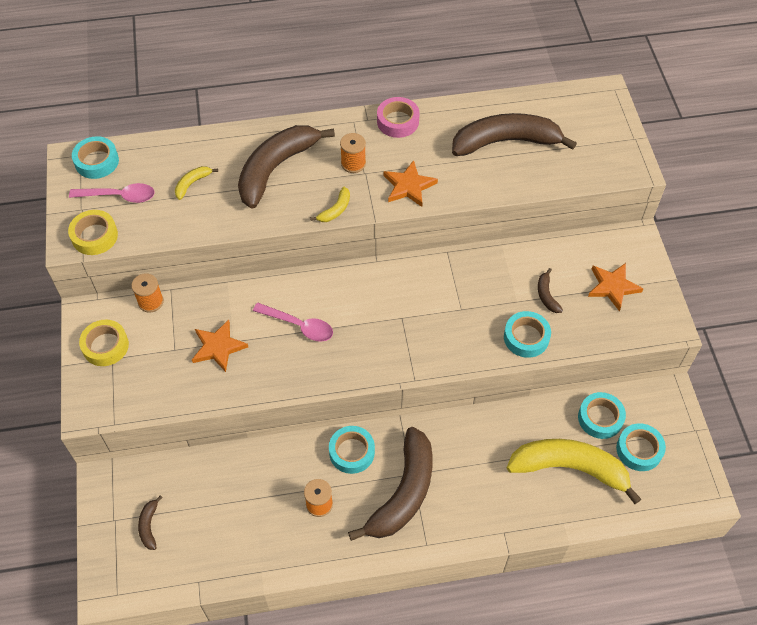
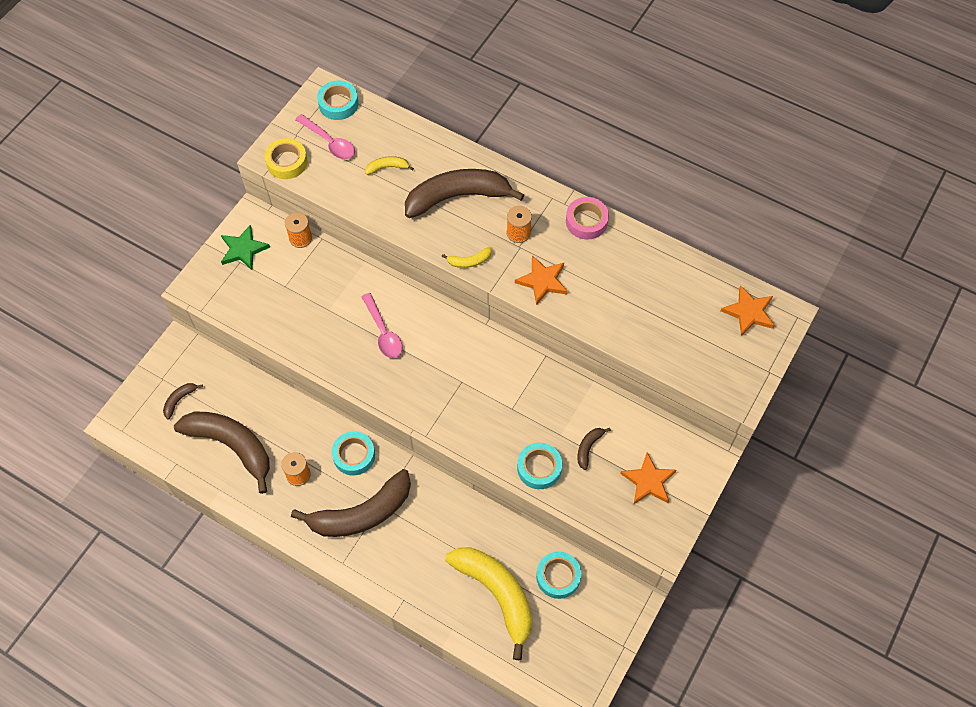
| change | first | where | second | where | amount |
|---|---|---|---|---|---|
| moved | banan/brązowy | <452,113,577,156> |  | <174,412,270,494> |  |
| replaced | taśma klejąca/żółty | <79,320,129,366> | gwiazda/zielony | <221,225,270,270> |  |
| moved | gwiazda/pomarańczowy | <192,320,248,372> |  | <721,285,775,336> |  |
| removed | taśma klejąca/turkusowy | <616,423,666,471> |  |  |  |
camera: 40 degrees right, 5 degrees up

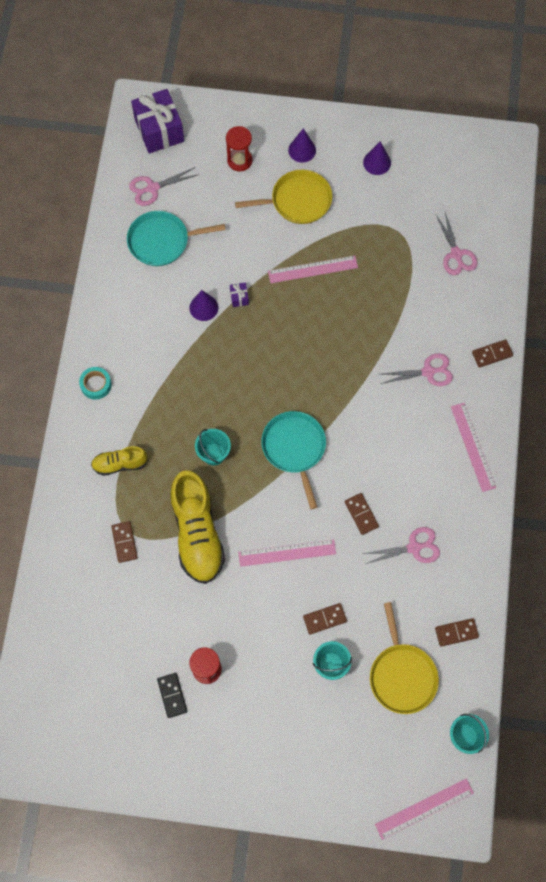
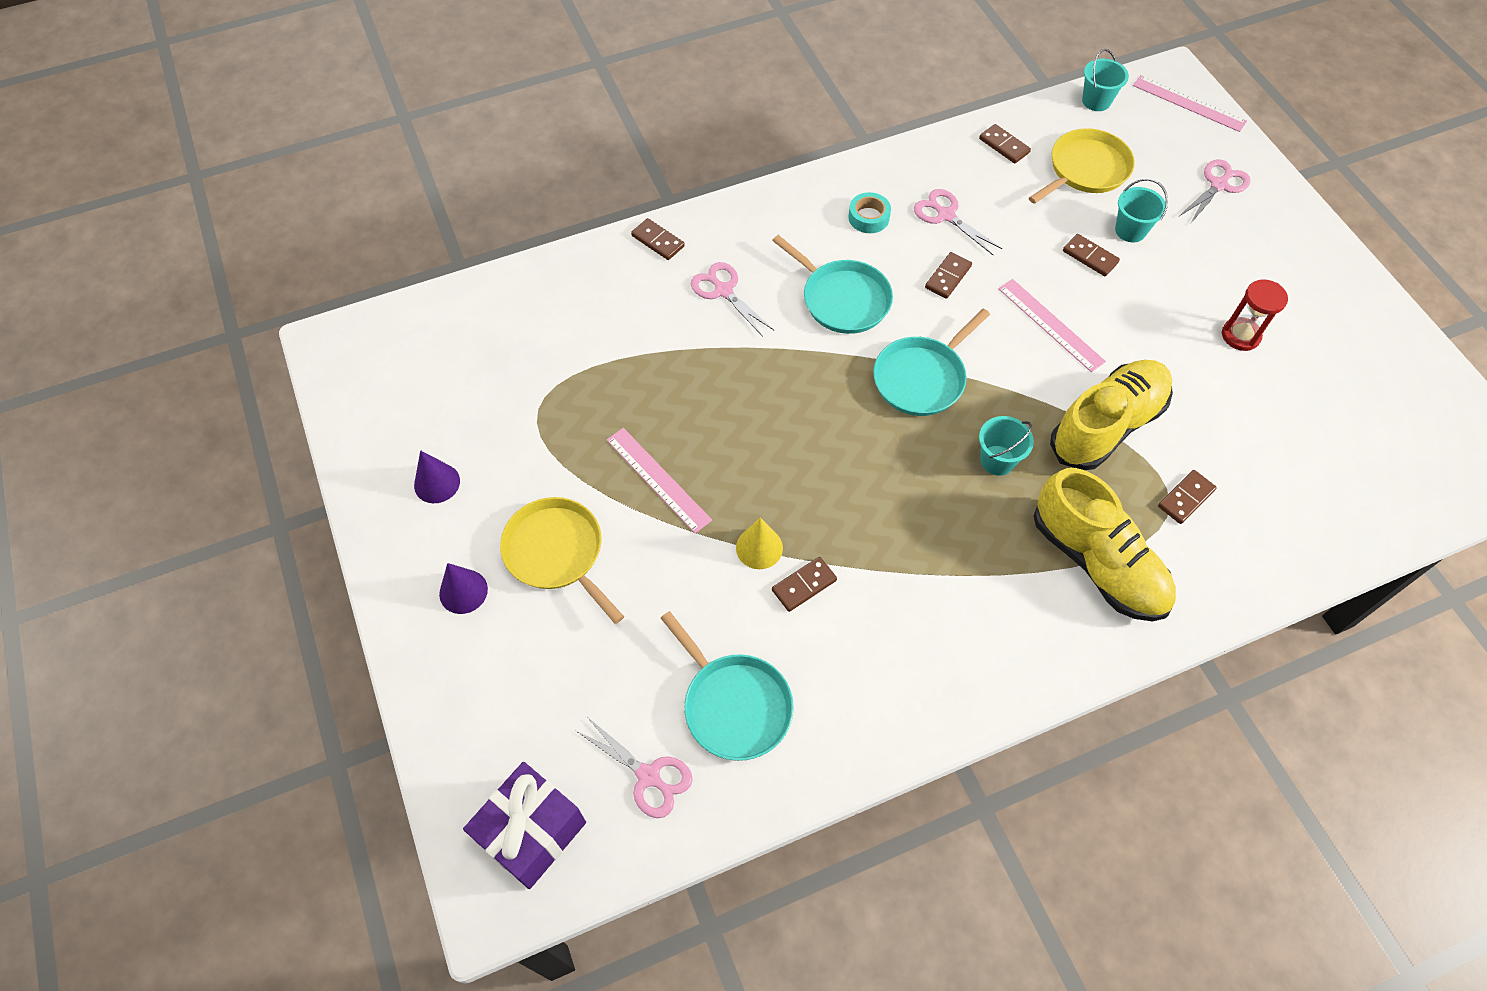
| change | first | where | second | where | amount |
|---|---|---|---|---|---|
| removed | klepsydra/czerwony | <226,126,252,172> |  |  |  |
| moved | nożyczki/różowy | <436,212,478,275> |  | <1179,159,1251,224> |  |
| replaced | prezent/fioletowy | <230,283,249,307> | stożek/żółty | <736,517,783,569> |  |
| replaced | stożek/fioletowy | <190,290,218,321> | kostka domina/brązowy | <772,557,837,612> |  |
| moved | taśma klejąca/turkusowy | <79,367,112,400> |  | <848,192,891,233> |  |
| removed | linijka/różowy | <451,403,496,492> |  |  |  |
| resized | but/żółty | <91,446,148,476> |  | <1034,468,1176,621> | x1.90 |
| removed | kostka domina/czarny | <157,673,187,718> |  |  |  |
| added |  |  | patelnia/turkusowy | <772,235,893,334> |  |
camera: 120 degrees left, 10 degrees down

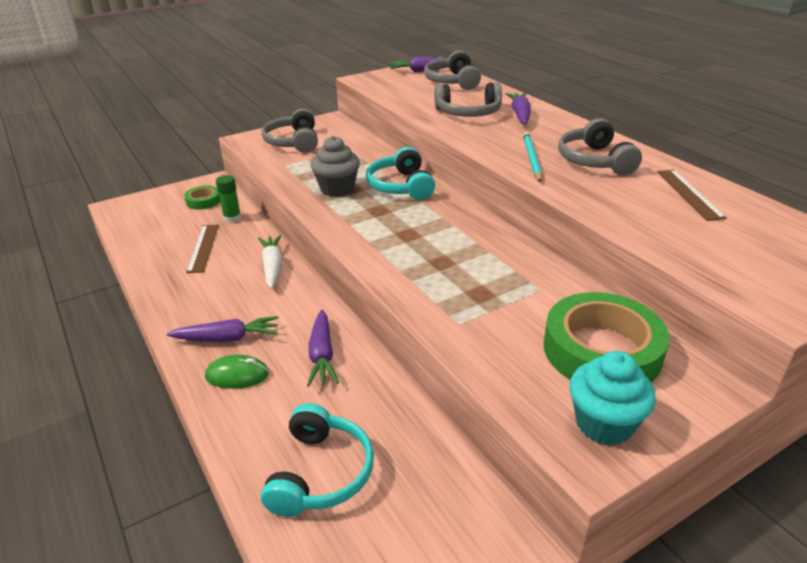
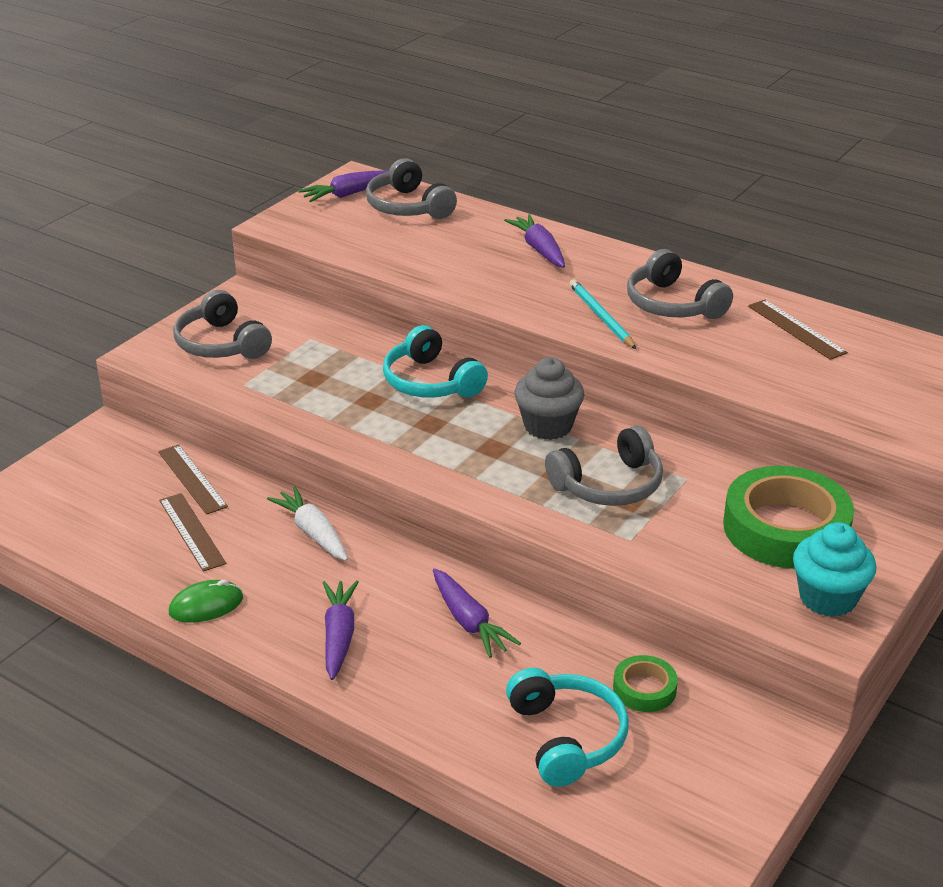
| change | first | where | second | where | amount |
|---|---|---|---|---|---|
| moved | słuchawki/szary | <434,82,502,117> |  | <545,426,663,506> |  |
| moved | muffinka/szary | <310,136,360,197> |  | <514,357,584,440> |  |
| replaced | klej w sztyfcie/zielony | <216,175,242,223> | linijka/brązowy | <158,445,228,515> |  |
| moved | taśma klejąca/zielony | <184,186,220,210> |  | <613,655,678,712> |  |
| turned | marchewka/fioletowy | <167,316,279,342> |  | <323,580,359,680> | 60 degrees counterclockwise |
| moved | myszka/zielony | <205,355,269,389> |  | <169,580,243,623> |  |
camera: 25 degrees left, 0 degrees up

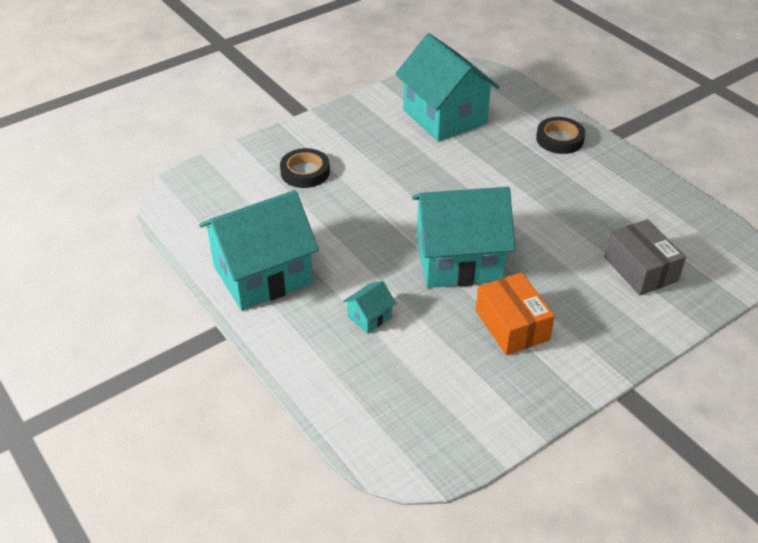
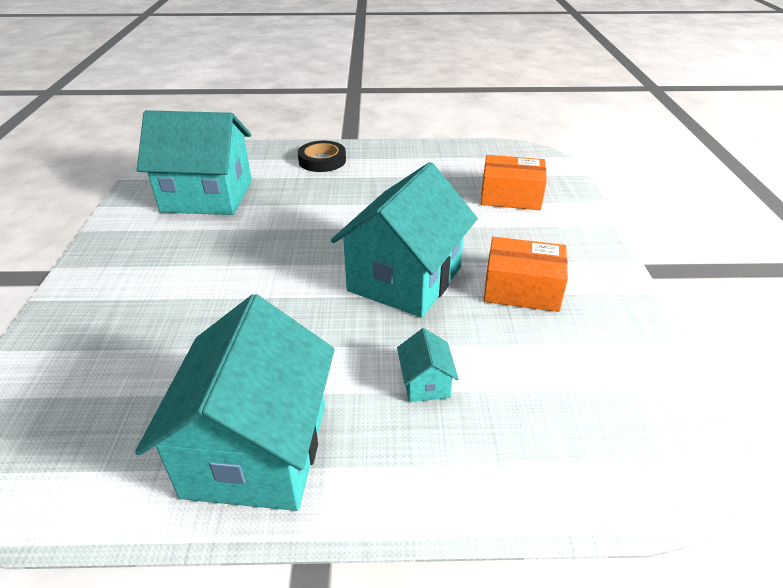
| change | first | where | second | where | amount |
|---|---|---|---|---|---|
| removed | taśma klejąca/czarny | <280,148,330,188> |  |  |  |
| recoloured | pudełko/szary | <604,219,686,295> | pudełko/pomarańczowy | <481,155,547,210> |  |
camera: 55 degrees left, 5 degrees down

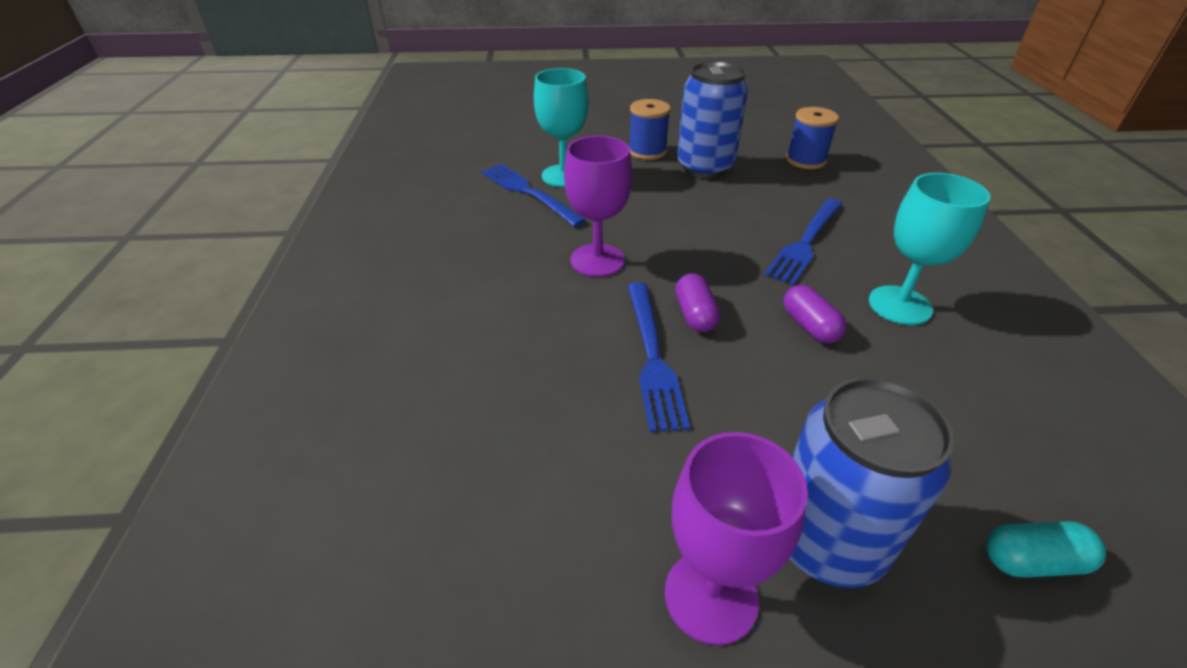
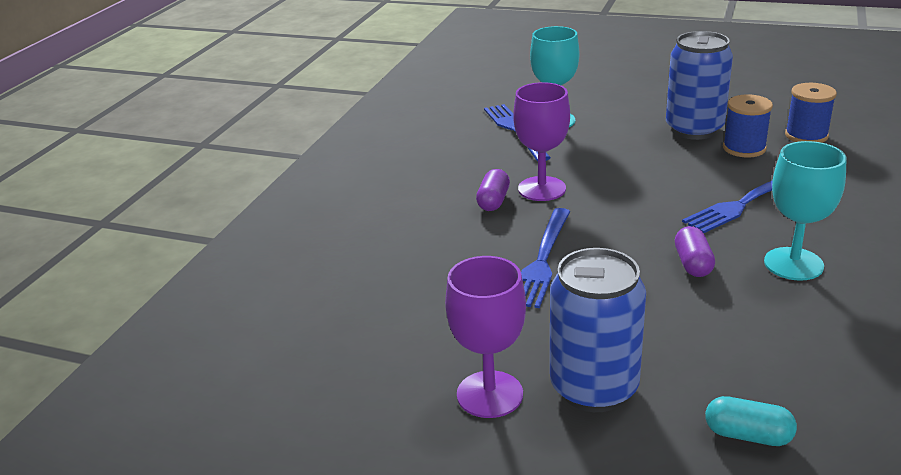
| change | first | where | second | where | amount |
|---|---|---|---|---|---|
| moved | szpulka/niebieski | <629,99,670,160> |  | <723,94,773,158> |  |
| moved | kapsułka/fioletowy | <675,273,721,332> |  | <476,169,510,211> |  |
camera: 25 degrees right, 10 degrees down

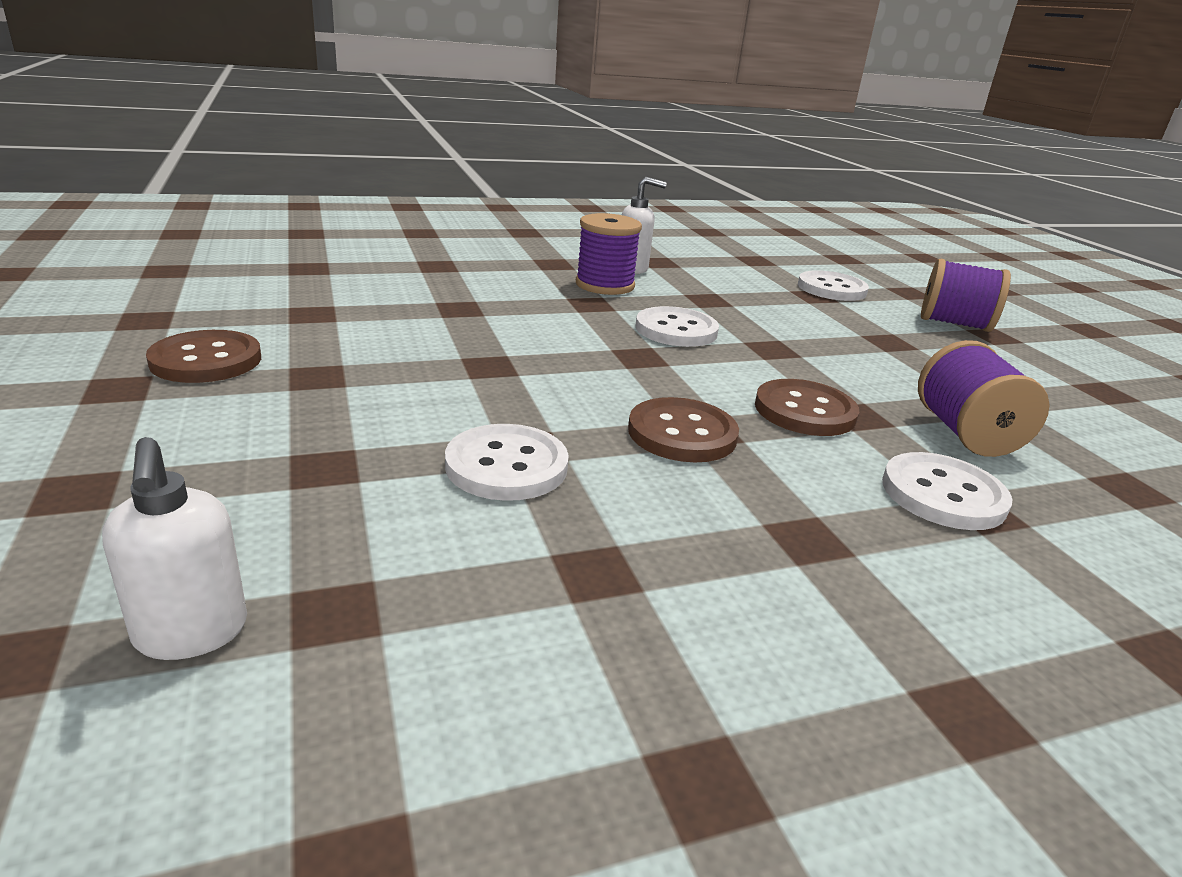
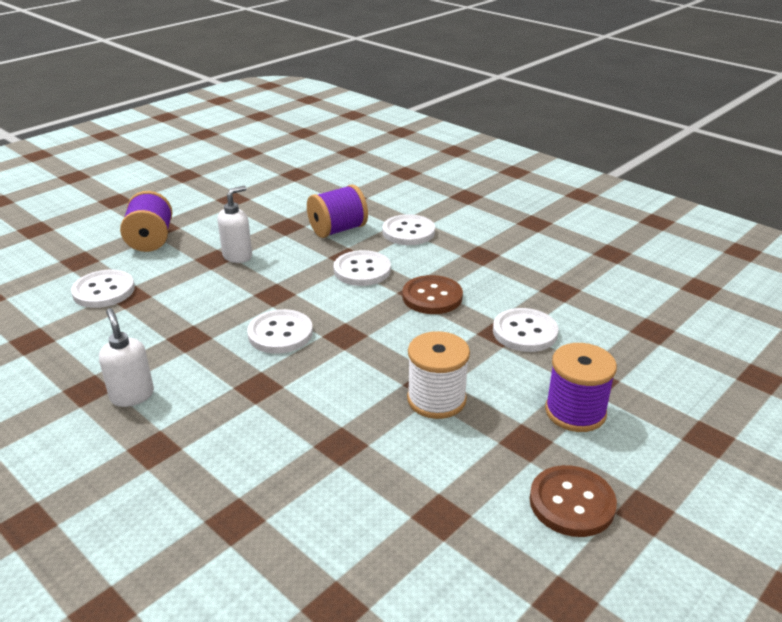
| change | first | where | second | where | amount |
|---|---|---|---|---|---|
| moved | szpulka/fioletowy | <576,213,642,295> |  | <545,343,617,432> |  |
| recoloured | guzik/brązowy | <755,379,859,436> | guzik/biały | <334,250,391,286> |  |
| moved | dozownik mydła/biały | <102,437,247,660> |  | <217,185,252,263> |  |
| added |  |  | szpulka/biały | <407,331,470,419> |  |
camera: 115 degrees left, 5 degrees up

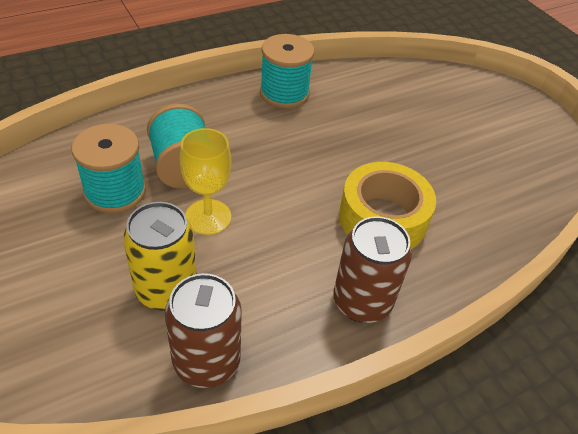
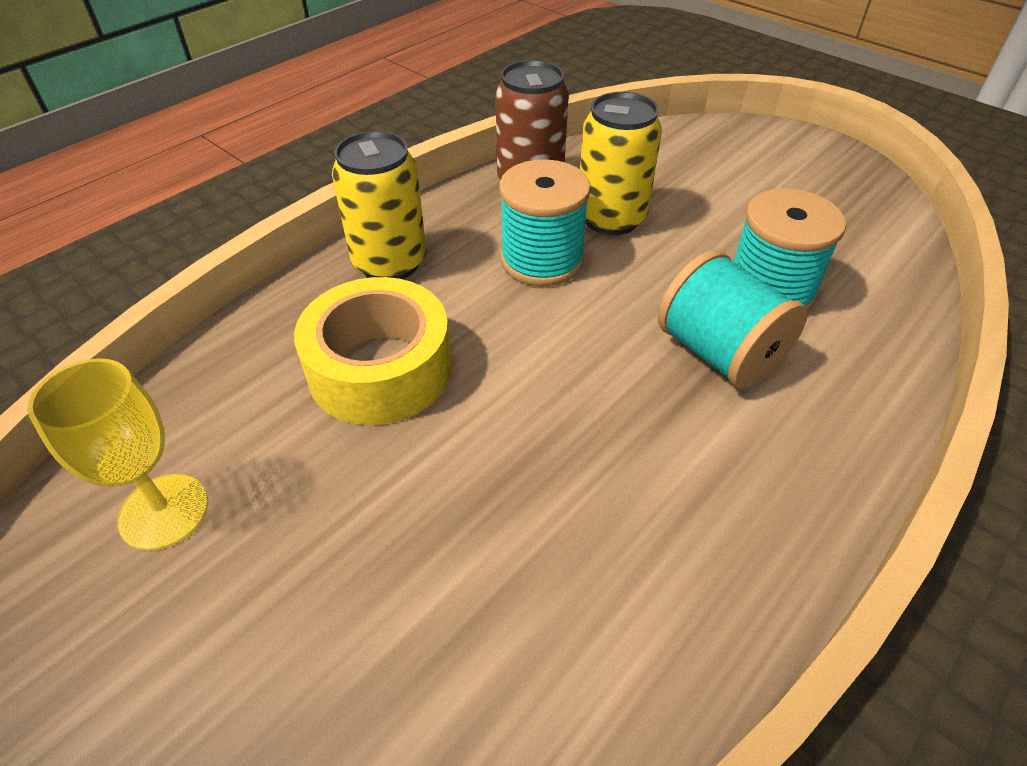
| change | first | where | second | where | amount |
|---|---|---|---|---|---|
| moved | szpulka/turkusowy | <260,34,314,109> |  | <499,159,591,286> |  |
| moved | kielich/żółty | <180,128,232,235> |  | <27,358,208,550> |  |
| recoloured | puszka/brązowy | <333,216,412,323> | puszka/żółty | <332,131,426,279> |  |
camera: 165 degrees right, 0 degrees up

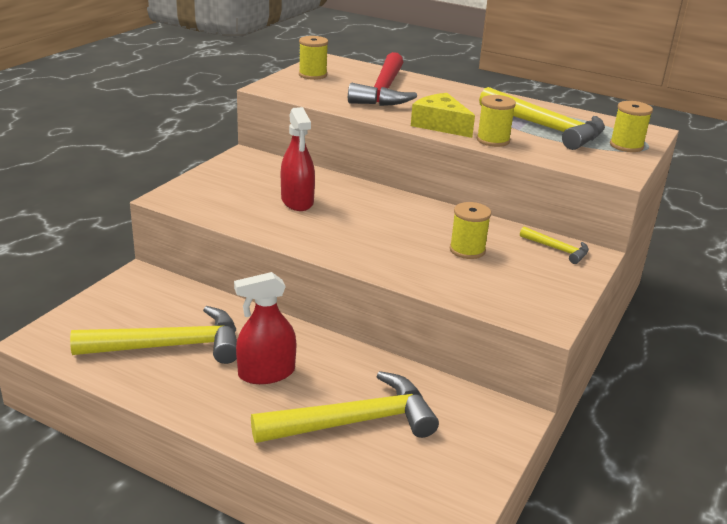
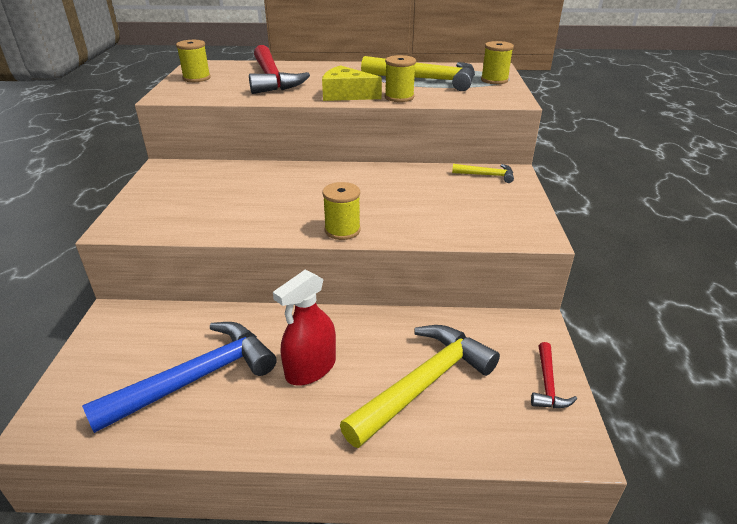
| change | first | where | second | where | amount |
|---|---|---|---|---|---|
| removed | spryskiwacz/czerwony | <281,107,315,211> |  |  |  |
| moved | szpulka/żółty | <450,202,491,259> |  | <322,182,361,240> |  |
| recoloured | młotek/żółty | <70,306,237,364> | młotek/niebieski | <82,322,277,433> |  |
| added |  |  | młotek/czerwony | <531,342,577,408> |  |
camera: 25 degrees left, 5 degrees up

